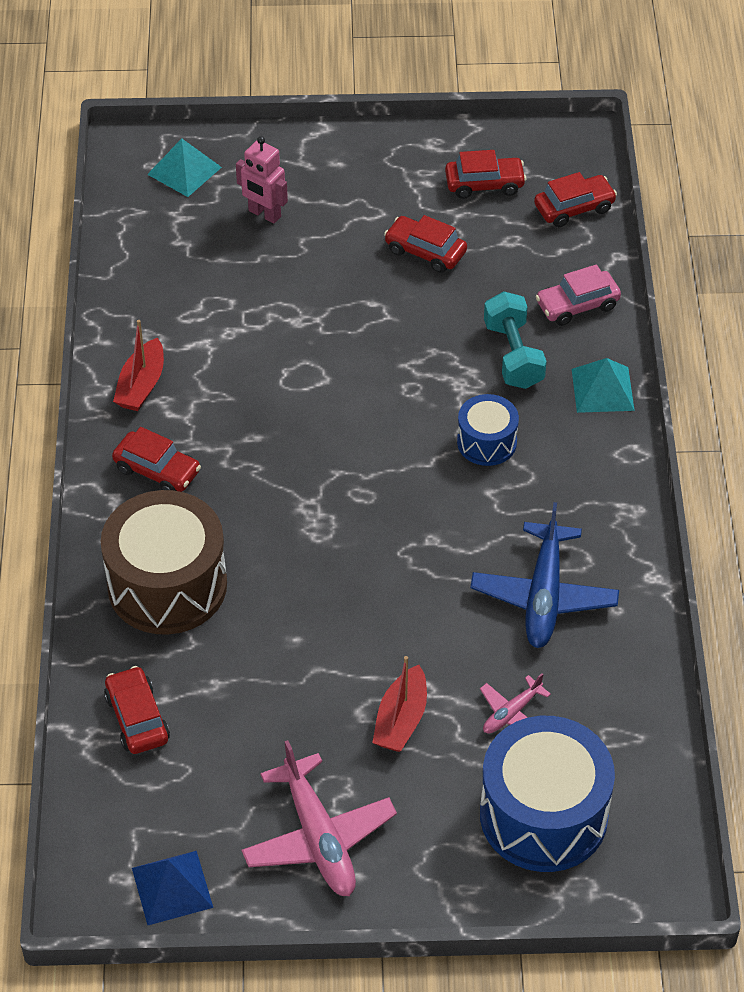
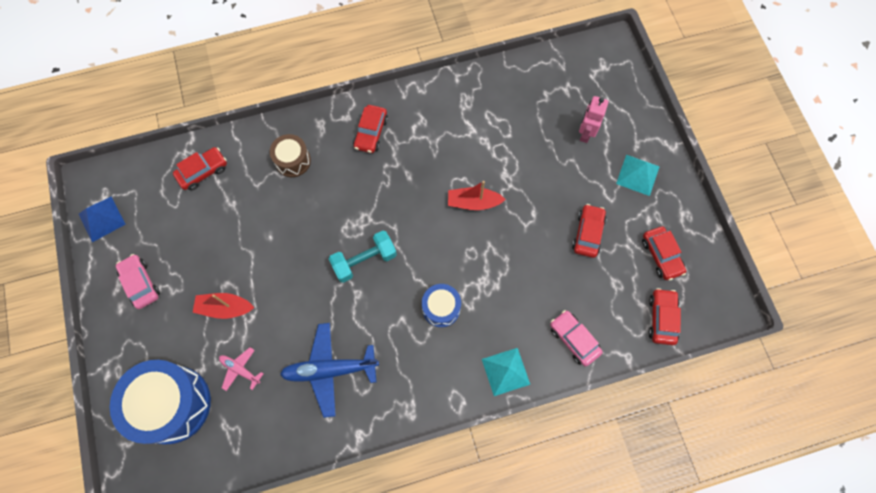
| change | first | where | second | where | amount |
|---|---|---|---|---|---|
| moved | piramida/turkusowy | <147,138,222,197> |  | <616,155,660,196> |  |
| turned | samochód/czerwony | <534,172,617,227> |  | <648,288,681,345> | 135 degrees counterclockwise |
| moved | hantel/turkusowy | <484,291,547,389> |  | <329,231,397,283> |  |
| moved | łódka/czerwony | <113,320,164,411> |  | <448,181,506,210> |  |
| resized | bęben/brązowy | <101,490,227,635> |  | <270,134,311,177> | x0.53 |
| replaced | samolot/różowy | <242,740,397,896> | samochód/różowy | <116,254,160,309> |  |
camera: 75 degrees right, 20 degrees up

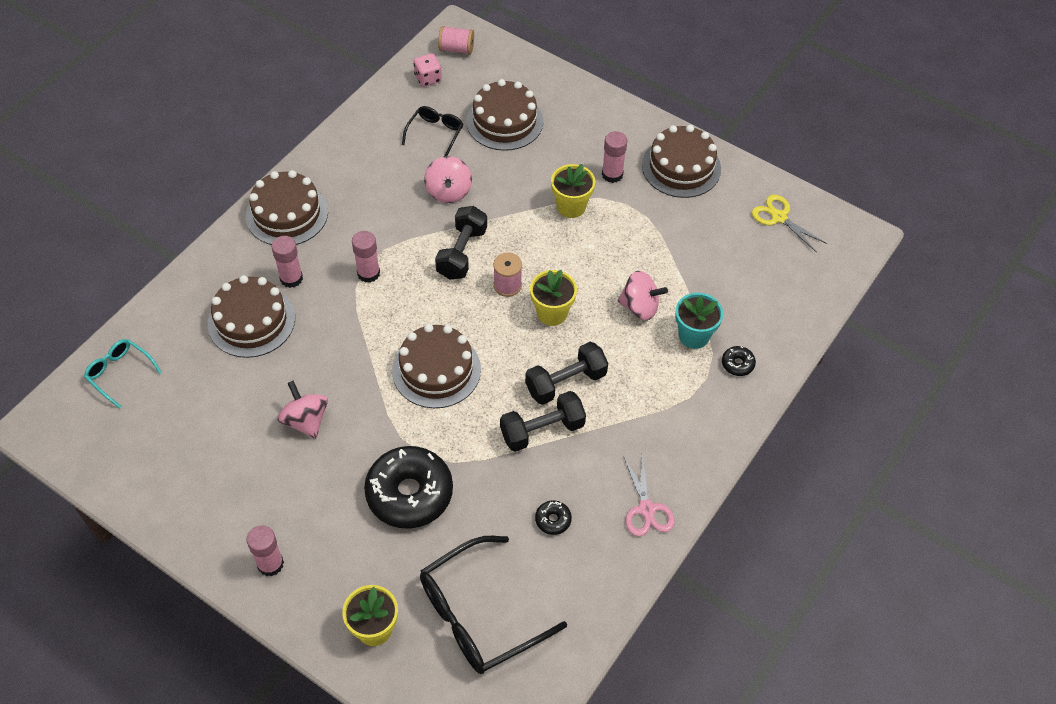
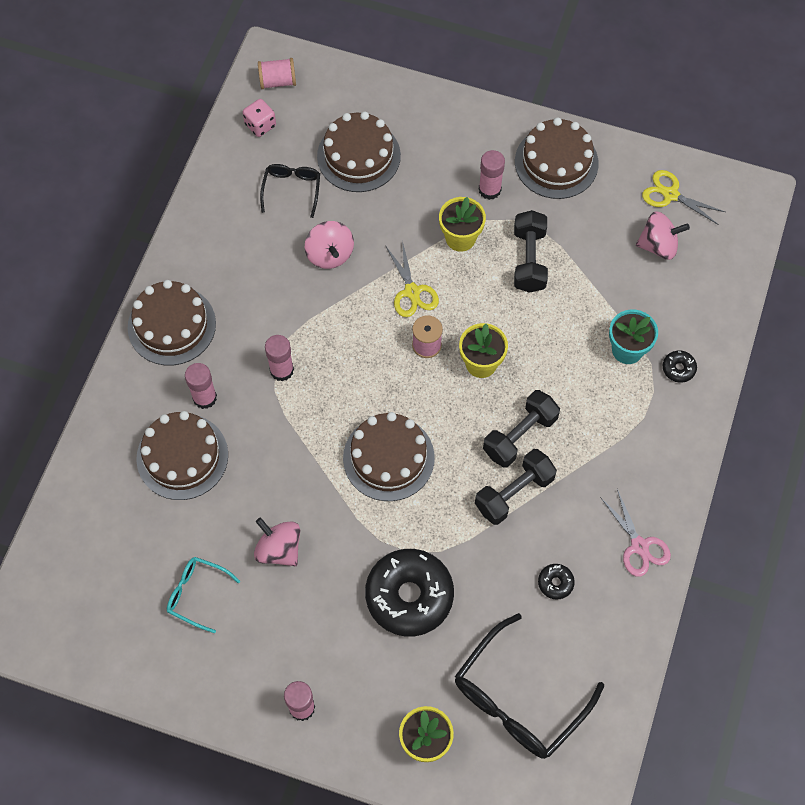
| change | first | where | second | where | amount |
|---|---|---|---|---|---|
| moved | hantel/czarny | <435,206,487,280> |  | <514,210,548,293> |  |
| moved | bączek/różowy | <618,271,668,320> |  | <636,211,690,260> |  |
| moved | okulary/turkusowy | <84,339,162,409> |  | <167,557,240,633> |  |
| added |  |  | nożyczki/żółty | <385,240,439,317> |  |
camera: 15 degrees left, 10 degrees up

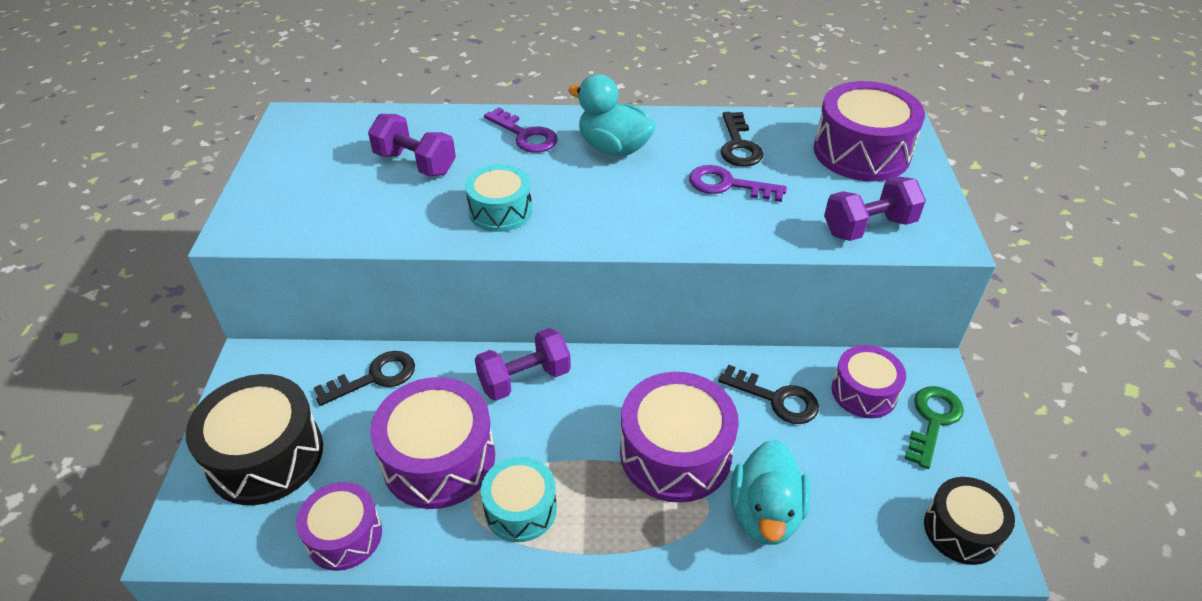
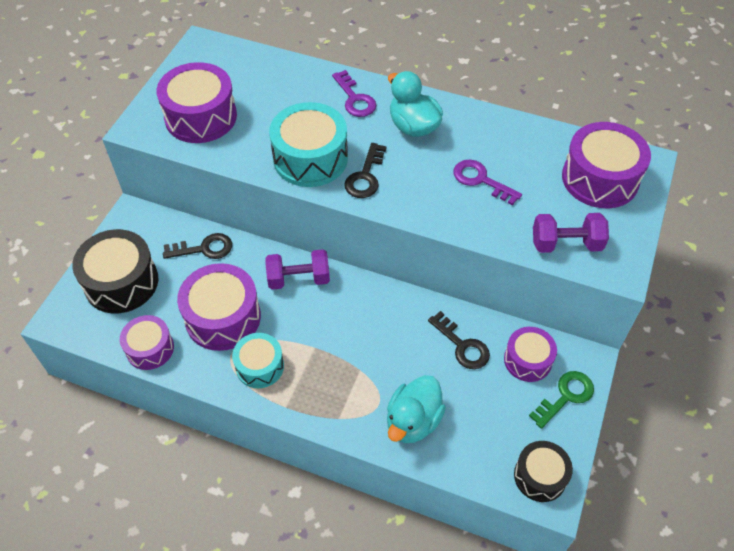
| change | first | where | second | where | amount |
|---|---|---|---|---|---|
| moved | klucz/czarny | <721,112,764,167> |  | <344,143,387,198> |  |
| removed | hantel/fioletowy | <368,114,456,176> |  |  |  |
| resized | bęben/turkusowy | <465,164,532,232> |  | <269,102,348,187> | x1.63 |
| moved | bęben/fioletowy | <620,372,739,503> |  | <157,62,237,143> |  |
camera: 20 degrees right, 10 degrees up

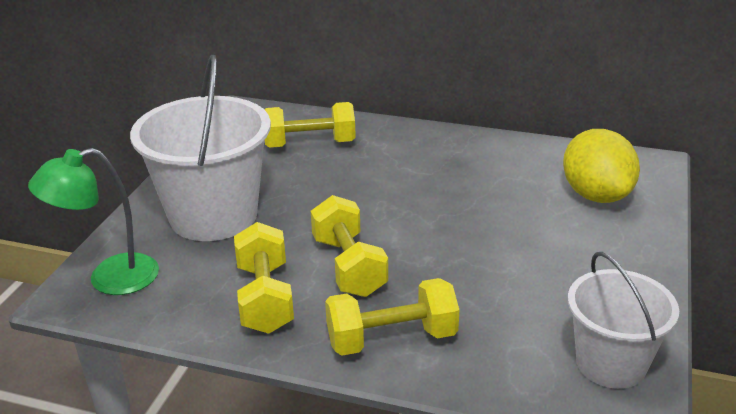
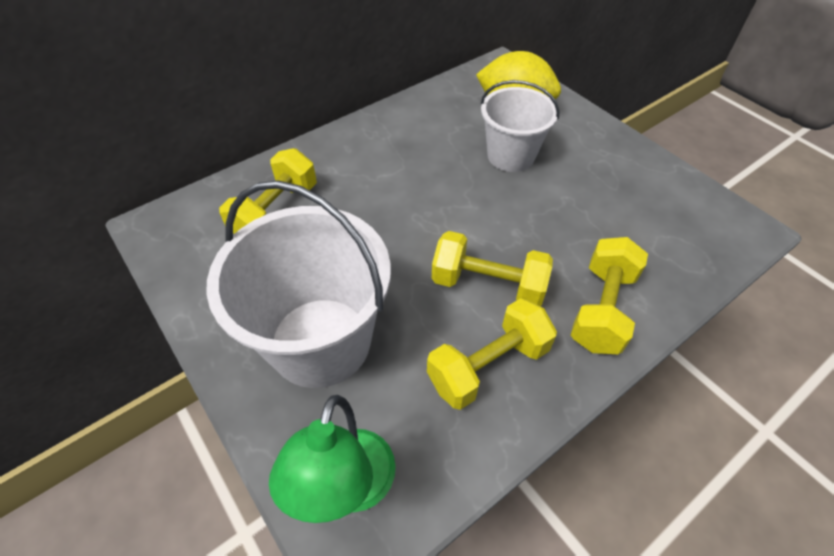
| change | first | where | second | where | amount |
|---|---|---|---|---|---|
| turned | hantel/żółty | <234,222,294,334> |  | <427,298,557,410> | 60 degrees counterclockwise |
| moved | wiadro/biały | <568,252,679,389> |  | <480,80,560,172> |  |
camera: 55 degrees left, 20 degrees up

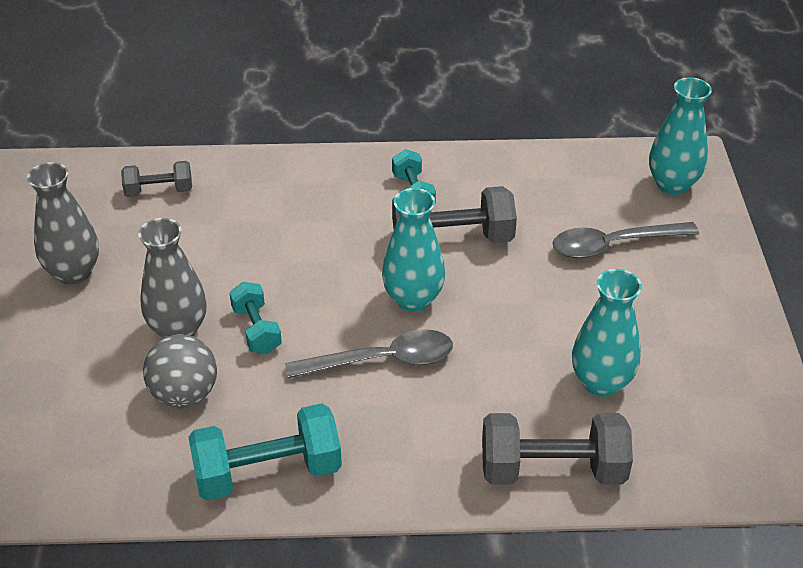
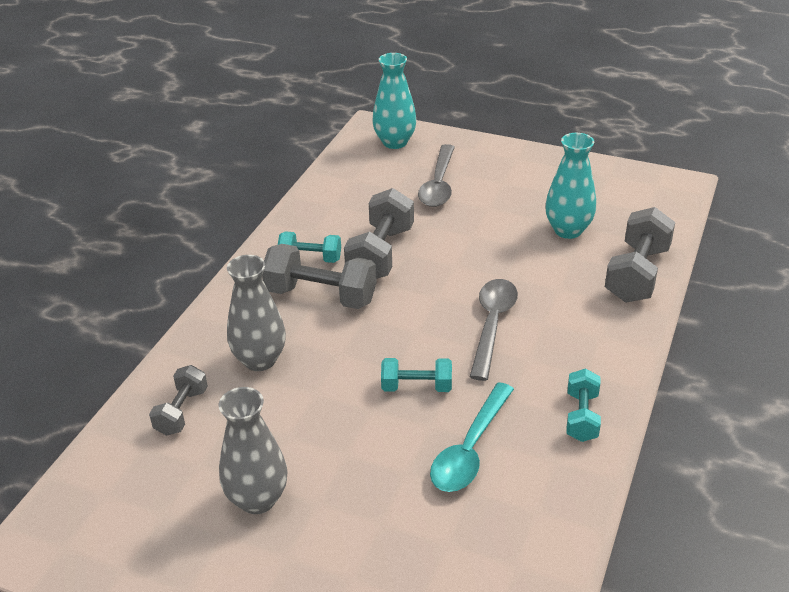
| change | first | where | second | where | amount |
|---|---|---|---|---|---|
| removed | wazon/turkusowy | <382,188,445,312> |  |  |  |
| moved | wazon/szary | <138,218,207,338> |  | <227,255,286,371> |  |
| replaced | piłka/szary | <143,335,217,408> | łyżka/turkusowy | <430,382,514,492> |  |
| resized | hantel/turkusowy | <188,403,342,501> |  | <566,369,601,442> | x0.59 |
| added |  |  | hantel/szary | <262,244,377,309> |  |
camera: 65 degrees left, 5 degrees down

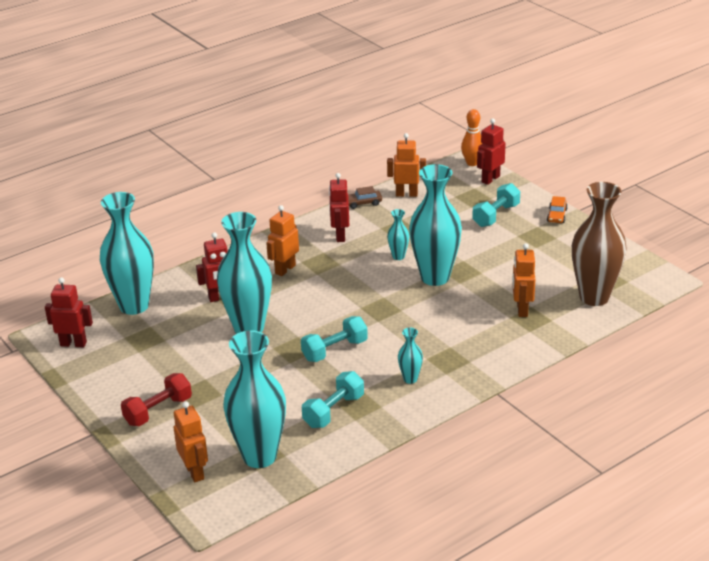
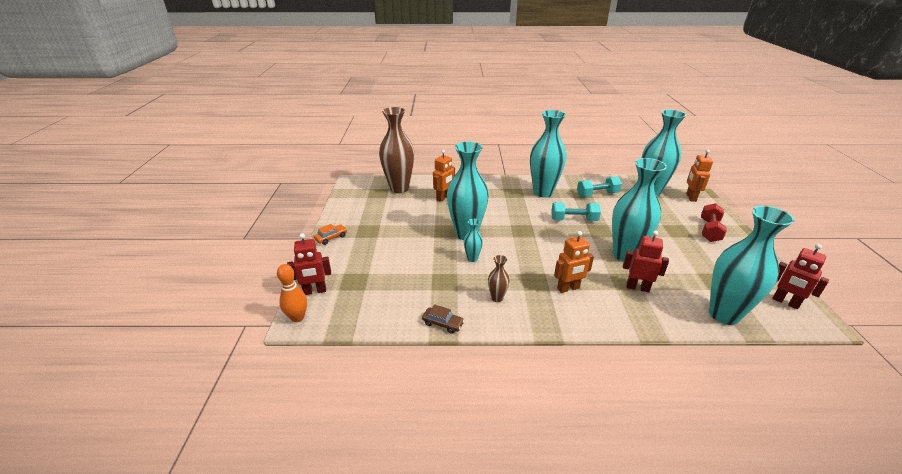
| change | first | where | second | where | amount |
|---|---|---|---|---|---|
| removed | robot/pomarańczowy | <387,133,426,197> |  |  |  |
| replaced | robot/czerwony | <329,173,349,242> | wazon/brązowy | <488,255,510,302> |  |
| removed | hantel/turkusowy | <472,183,520,227> |  |  |  |
| resized | wazon/turkusowy | <398,328,423,384> |  | <530,110,566,197> | x2.28 |
| turned | hantel/czerwony | <121,373,192,426> |  | <701,203,727,242> | 60 degrees counterclockwise |
camera: 145 degrees left, 0 degrees up

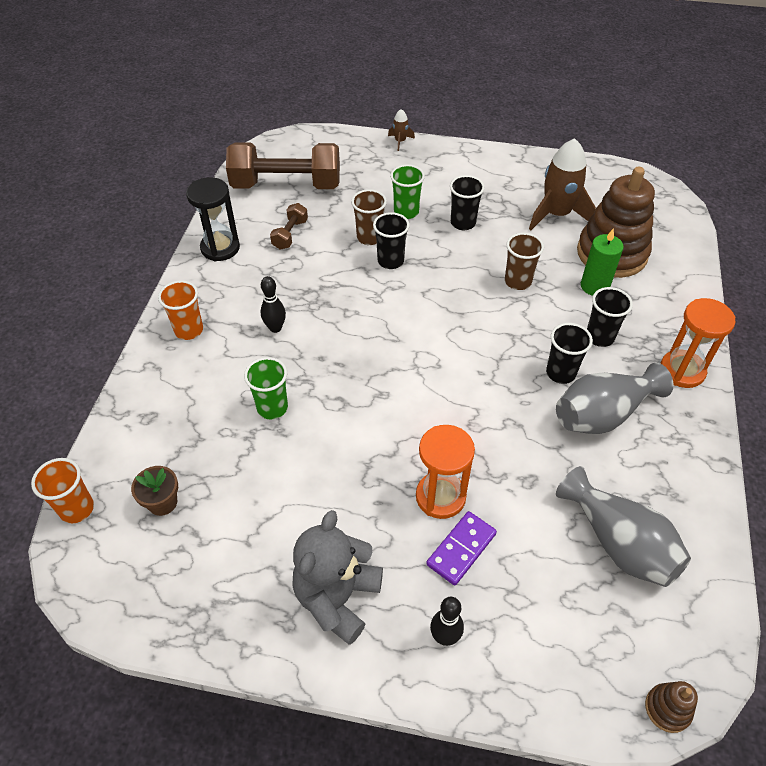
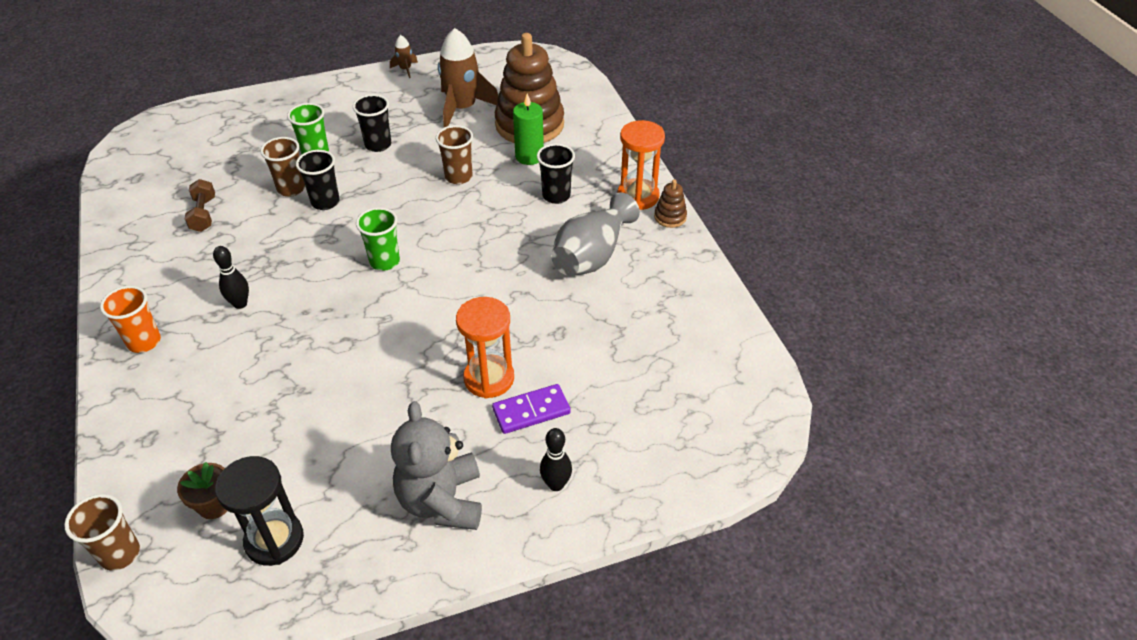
| change | first | where | second | where | amount |
|---|---|---|---|---|---|
| moved | rakieta/brązowy | <388,109,415,151> |  | <390,35,418,78> |  |
| removed | hantel/brązowy | <226,142,340,189> |  |  |  |
| moved | klepsydra/czarny | <186,177,240,262> |  | <215,456,304,566> |  |
| removed | szklanka/czarny | <546,323,593,384> |  |  |  |
| moved | szklanka/zielony | <244,357,288,419> |  | <356,207,400,271> |  |
| recoloured | szklanka/pomarańczowy | <31,458,94,523> | szklanka/brązowy | <64,494,140,571> |  |
| removed | wazon/szary | <556,466,691,587> |  |  |  |
| turned | kostka domina/fioletowy | <426,511,497,586> |  | <492,384,571,434> | 60 degrees clockwise |
| moved | zabawka nakładanka/brązowy | <645,681,698,733> |  | <654,179,687,228> |  |
camera: 30 degrees left, 5 degrees down

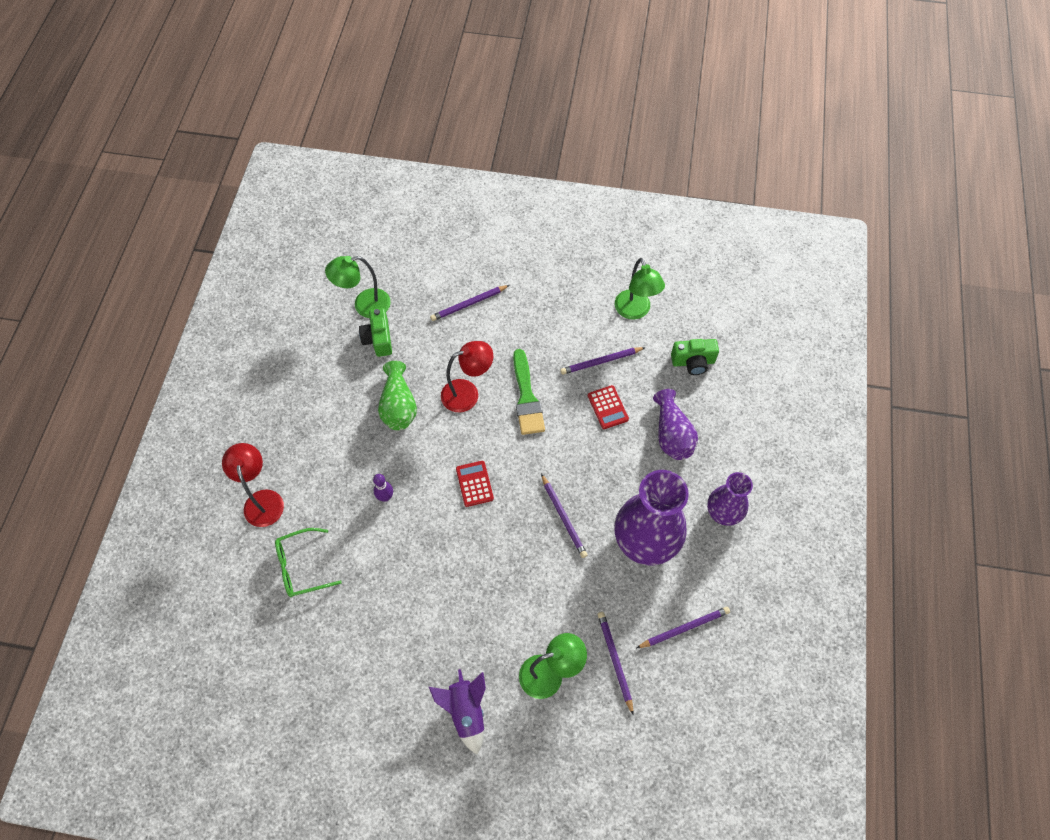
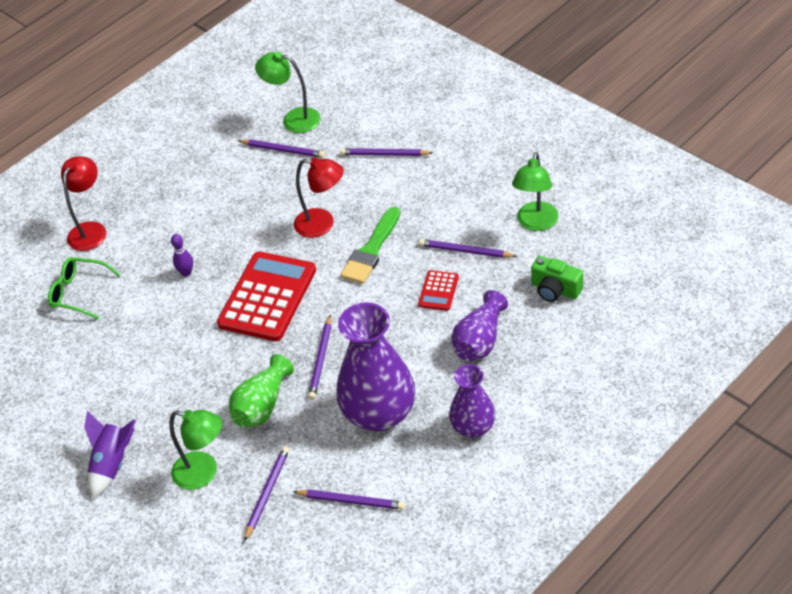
| change | first | where | second | where | amount |
|---|---|---|---|---|---|
| replaced | aparat fotograficzny/zielony | <359,308,392,357> | ołówek/fioletowy | <239,139,325,158> |  |
| moved | wazon/zielony | <378,361,417,430> |  | <229,354,294,428> |  |
| resized | kalkulator/czerwony | <456,461,494,507> |  | <217,251,316,341> | x2.17 |
camera: 40 degrees right, 15 degrees down

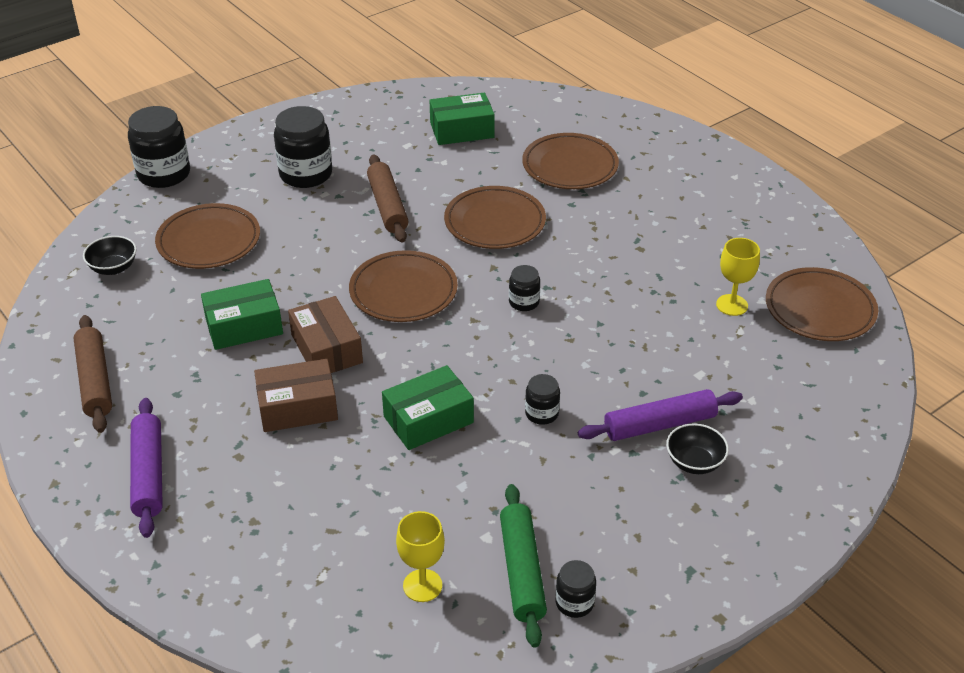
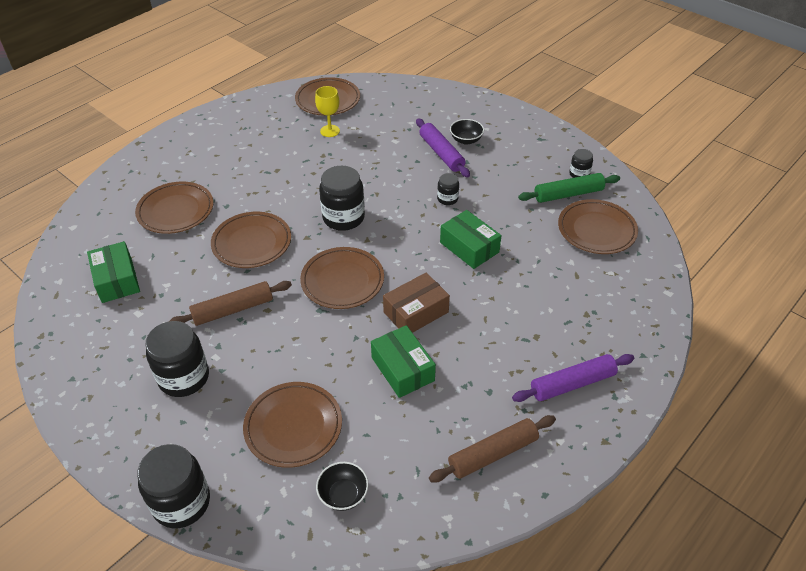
| change | first | where | second | where | amount |
|---|---|---|---|---|---|
| resized | słoik/czarny | <509,265,540,311> |  | <319,166,365,231> | x1.95 |
| removed | pudełko/brązowy | <254,359,338,432> |  |  |  |
| replaced | kielich/żółty | <396,511,445,602> | talerz/brązowy | <558,199,638,254> |  |
camera: 100 degrees left, 5 degrees up

